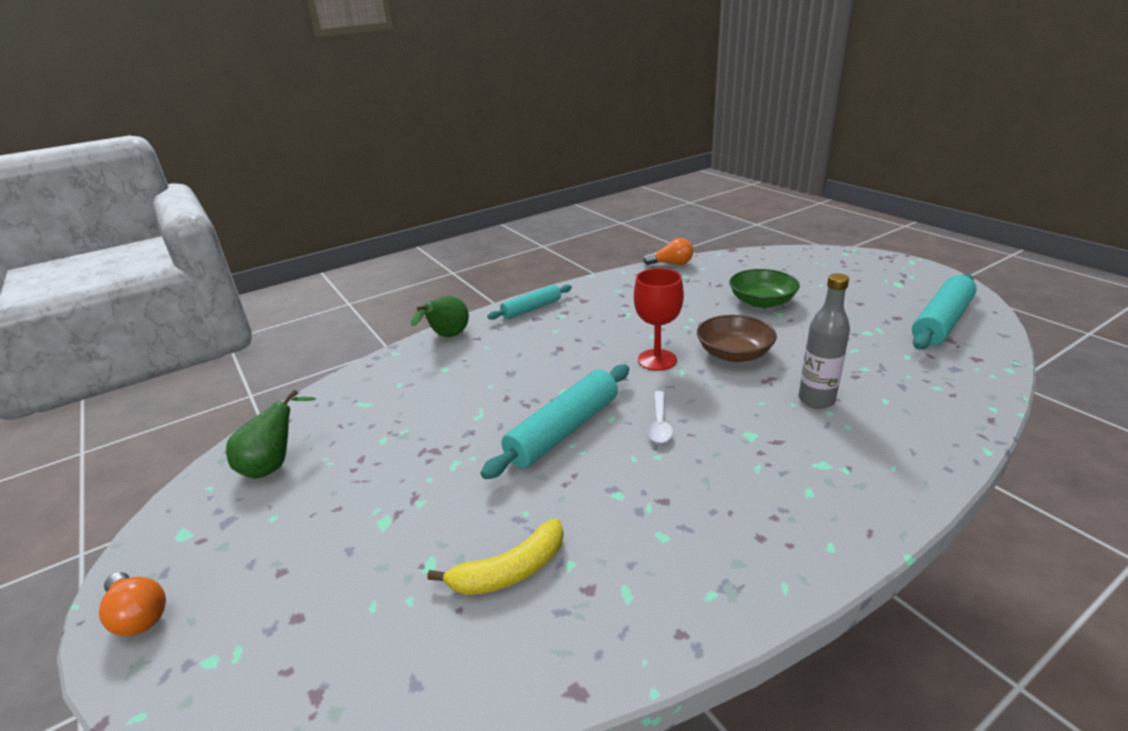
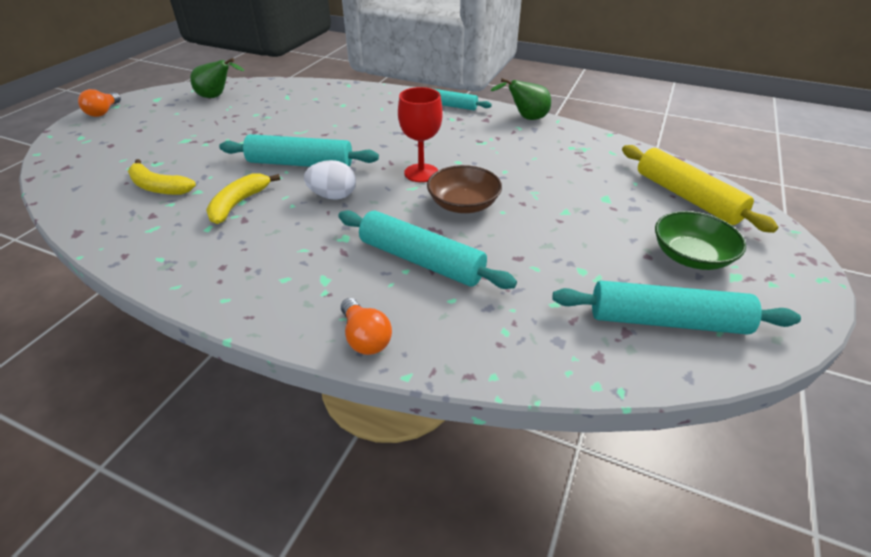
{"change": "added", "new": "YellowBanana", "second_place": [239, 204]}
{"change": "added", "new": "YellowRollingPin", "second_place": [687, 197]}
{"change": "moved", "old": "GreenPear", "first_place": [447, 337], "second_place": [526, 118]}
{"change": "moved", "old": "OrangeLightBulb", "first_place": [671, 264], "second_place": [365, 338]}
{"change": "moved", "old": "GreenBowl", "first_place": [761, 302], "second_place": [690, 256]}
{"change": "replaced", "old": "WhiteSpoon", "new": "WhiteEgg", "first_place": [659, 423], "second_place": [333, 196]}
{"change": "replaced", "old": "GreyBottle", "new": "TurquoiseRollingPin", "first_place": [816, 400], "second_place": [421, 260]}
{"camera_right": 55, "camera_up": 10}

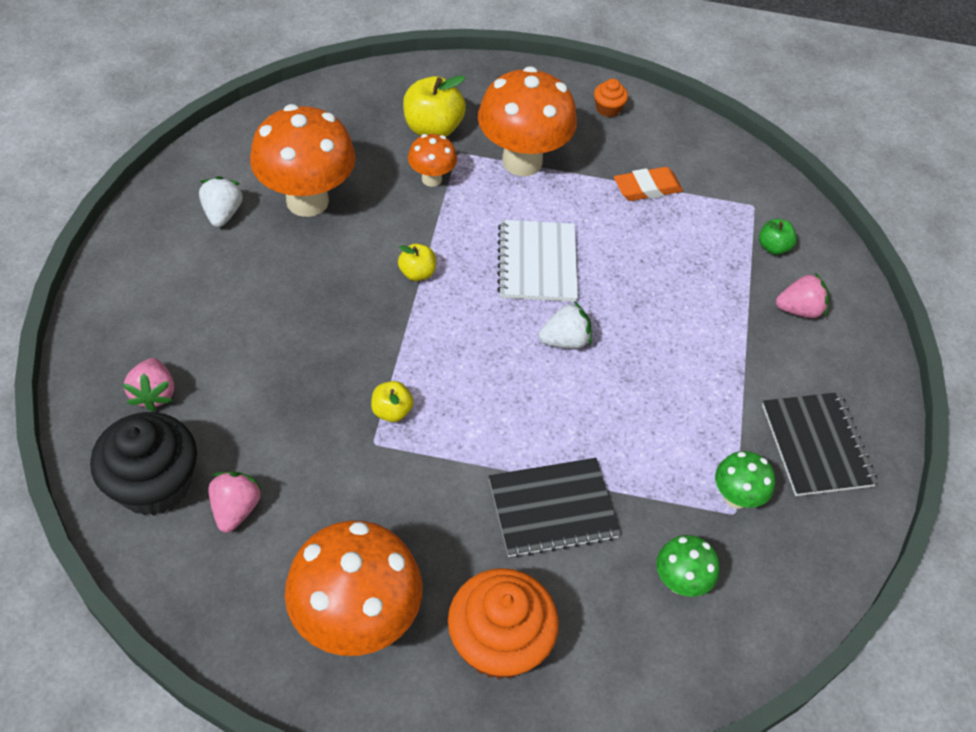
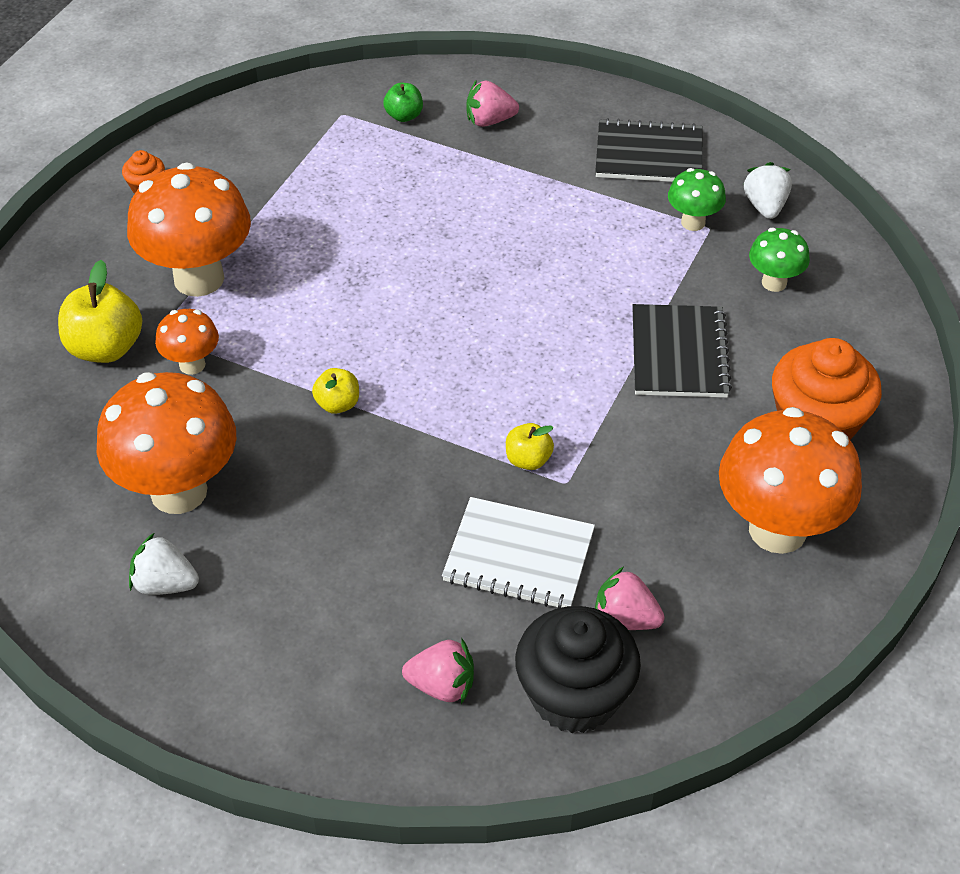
{"change": "removed", "old": "OrangeEraser", "first_place": [647, 188]}
{"change": "moved", "old": "WhiteNotebook", "first_place": [537, 263], "second_place": [519, 556]}
{"change": "moved", "old": "WhiteStrawberry", "first_place": [565, 340], "second_place": [765, 206]}
{"change": "turned", "old": "PinkStrawberry", "first_place": [799, 309], "second_place": [489, 121], "degrees": -105}
{"camera_right": -70, "camera_up": -5}

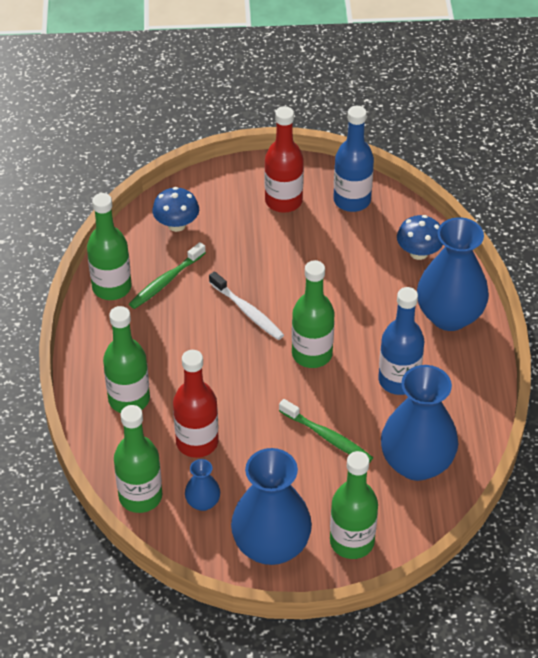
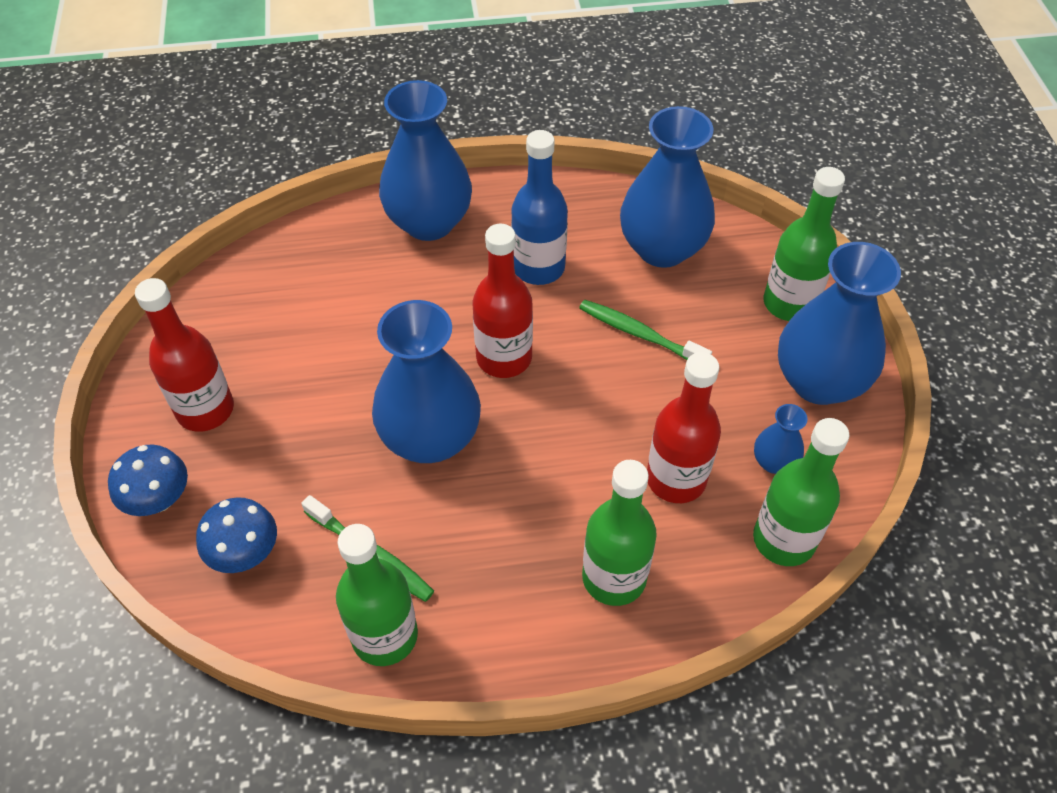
{"change": "removed", "old": "BlueBottle", "first_place": [352, 200]}
{"change": "moved", "old": "BlueMushroom", "first_place": [418, 253], "second_place": [159, 499]}
{"change": "replaced", "old": "WhiteToothbrush", "new": "BlueVase", "first_place": [247, 311], "second_place": [430, 438]}
{"change": "recoloured", "old": "GreenBottle", "new": "RedBottle", "first_place": [312, 354], "second_place": [504, 358]}
{"change": "turned", "old": "GreenToothbrush", "first_place": [327, 437], "second_place": [640, 334], "degrees": -90}
{"camera_right": -95, "camera_up": 5}

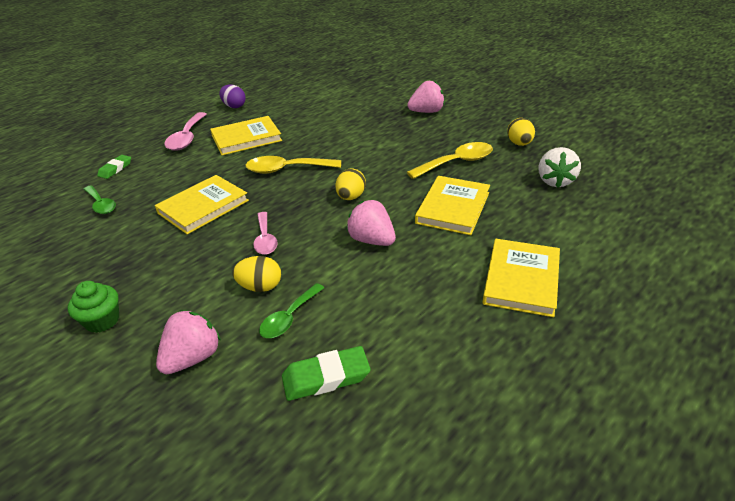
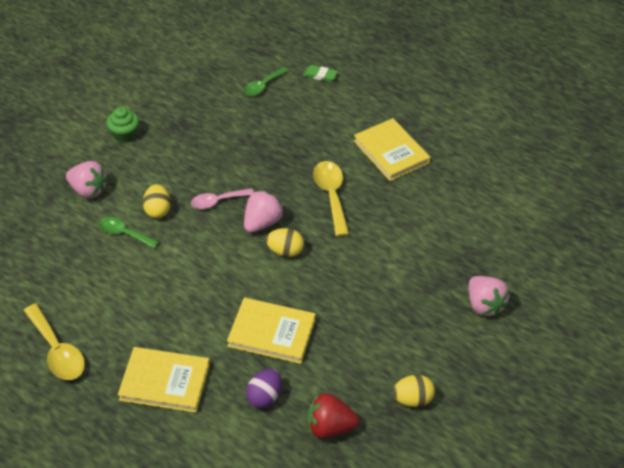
{"change": "removed", "old": "YellowBook", "first_place": [203, 207]}
{"change": "removed", "old": "PinkSpoon", "first_place": [187, 138]}
{"change": "removed", "old": "GreenEraser", "first_place": [326, 377]}
{"change": "moved", "old": "PurpleEgg", "first_place": [234, 106], "second_place": [264, 397]}
{"change": "moved", "old": "PinkStrawberry", "first_place": [372, 240], "second_place": [262, 223]}
{"change": "moved", "old": "YellowSpoon", "first_place": [457, 162], "second_place": [57, 351]}
{"change": "recoloured", "old": "WhiteStrawberry", "new": "RedStrawberry", "first_place": [555, 181], "second_place": [329, 427]}
{"camera_right": 80, "camera_up": 10}

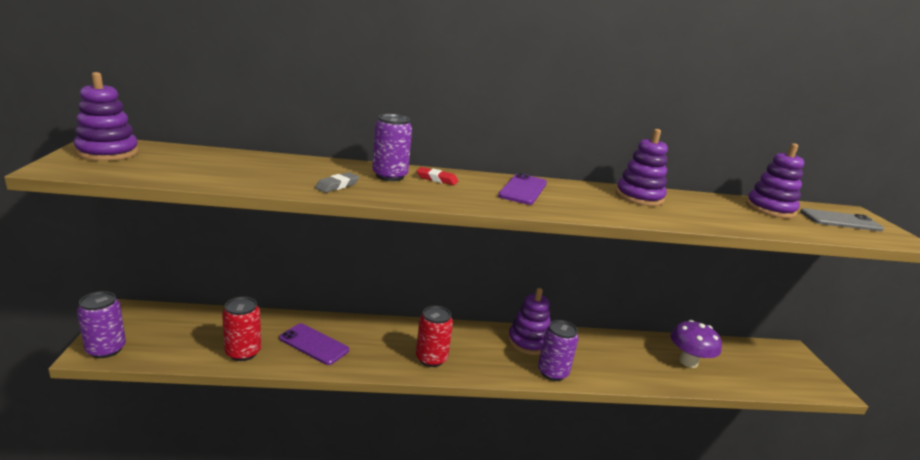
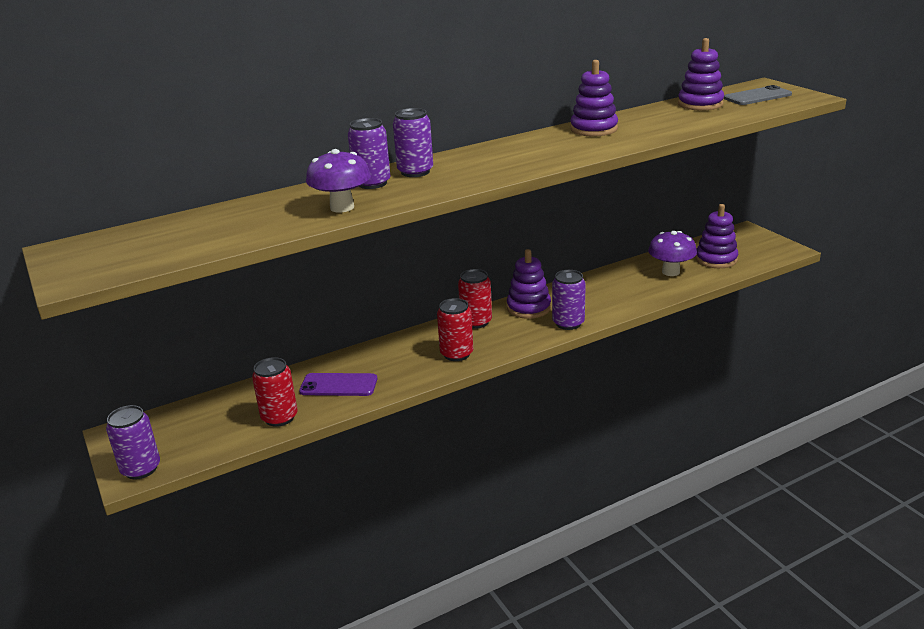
{"change": "removed", "old": "PurplePhone", "first_place": [523, 189]}
{"change": "added", "new": "RedCan", "second_place": [476, 322]}
{"change": "moved", "old": "PurpleStackingToy", "first_place": [107, 152], "second_place": [716, 259]}
{"change": "replaced", "old": "GreyEraser", "new": "PurpleMushroom", "first_place": [337, 186], "second_place": [342, 207]}
{"change": "replaced", "old": "RedEraser", "new": "PurpleCan", "first_place": [437, 179], "second_place": [415, 172]}
{"camera_right": -20, "camera_up": 5}

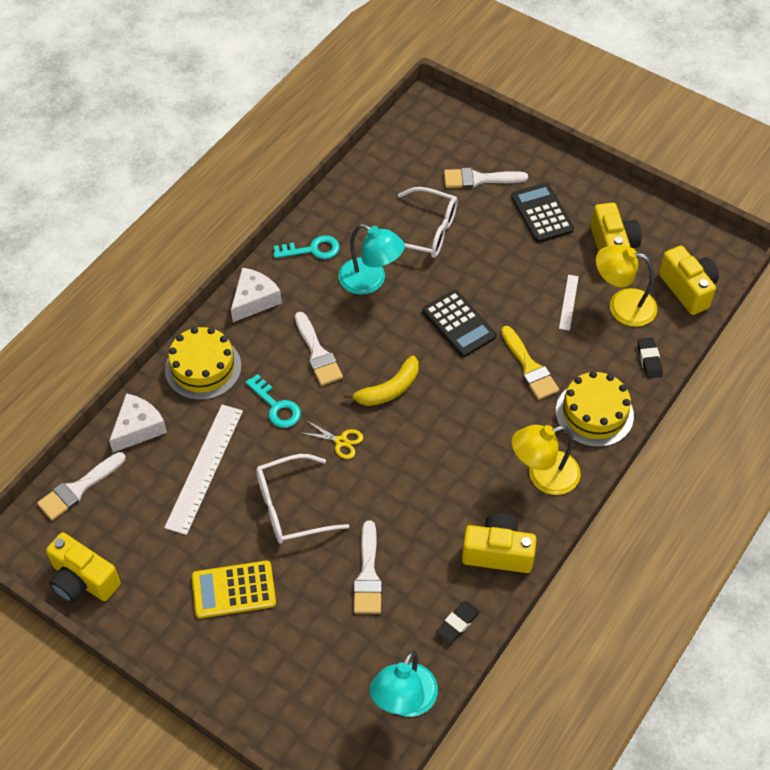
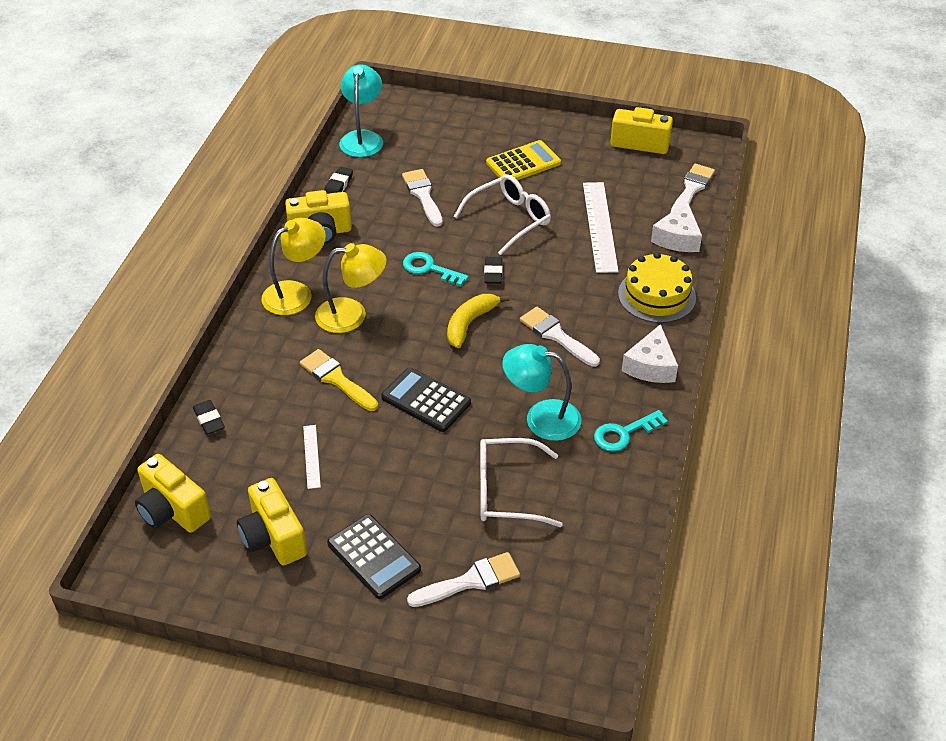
{"change": "removed", "old": "YellowCake", "first_place": [594, 413]}
{"change": "moved", "old": "TurquoiseKey", "first_place": [276, 406], "second_place": [429, 268]}
{"change": "moved", "old": "YellowLamp", "first_place": [622, 305], "second_place": [352, 315]}
{"change": "replaced", "old": "YellowScissors", "new": "BlackEraser", "first_place": [341, 441], "second_place": [493, 273]}
{"camera_right": 160, "camera_up": -10}

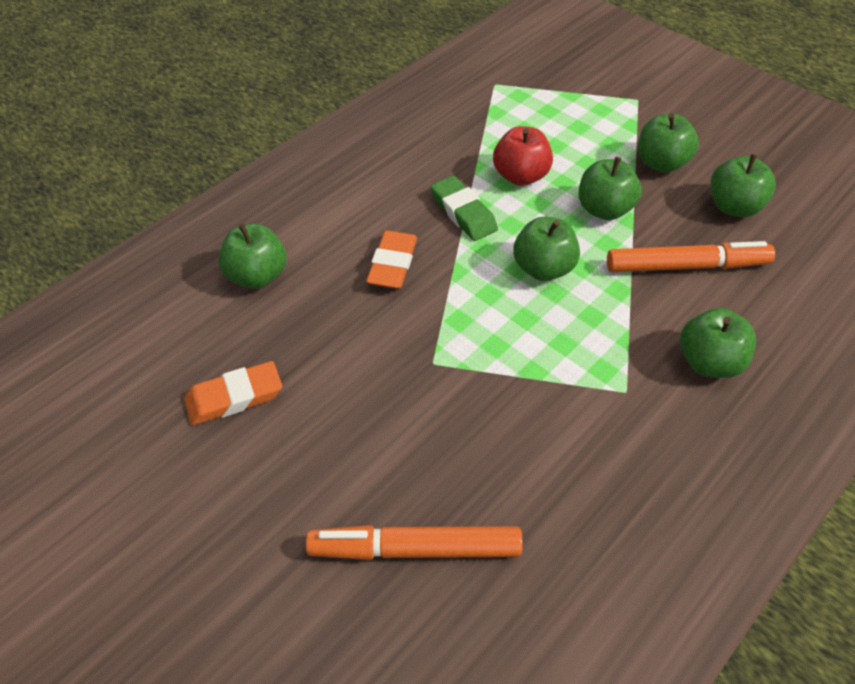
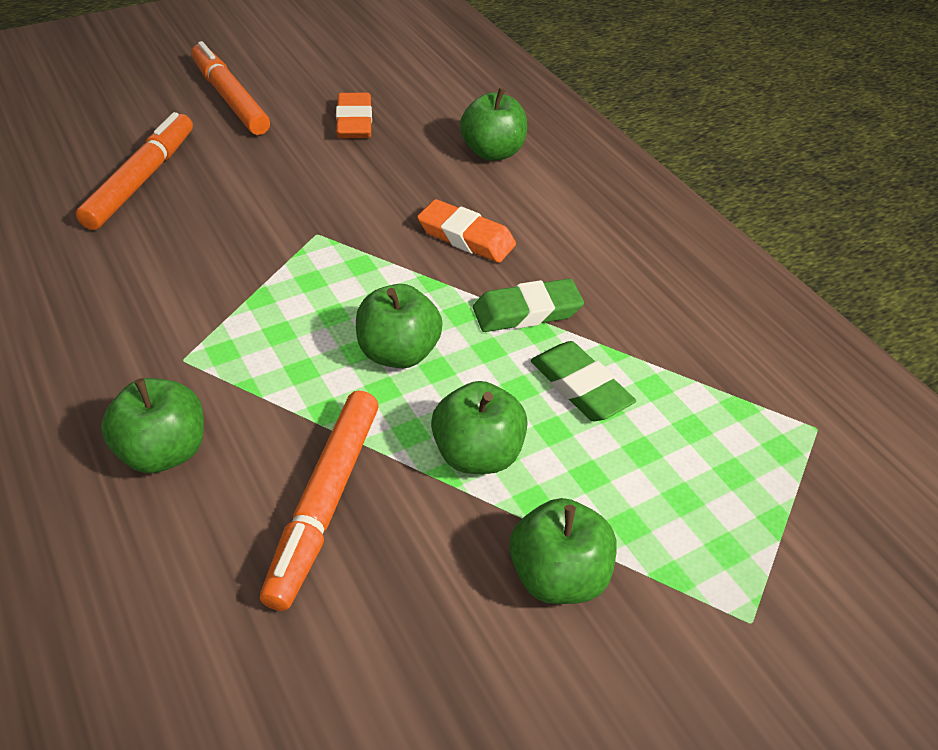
{"change": "removed", "old": "GreenApple", "first_place": [734, 207]}
{"change": "added", "new": "OrangeMarker", "second_place": [230, 98]}
{"change": "replaced", "old": "RedApple", "new": "GreenEraser", "first_place": [520, 176], "second_place": [580, 387]}
{"camera_right": 105, "camera_up": -5}

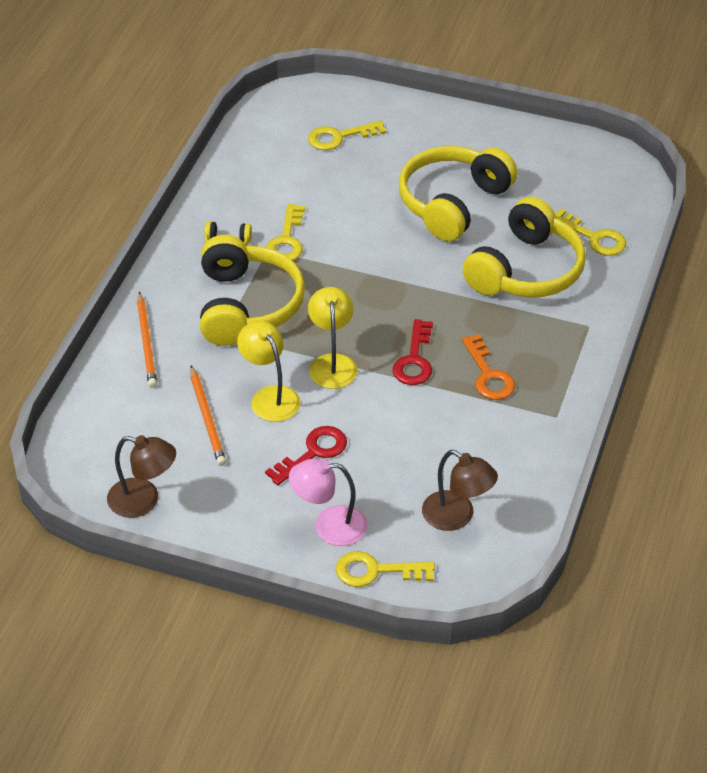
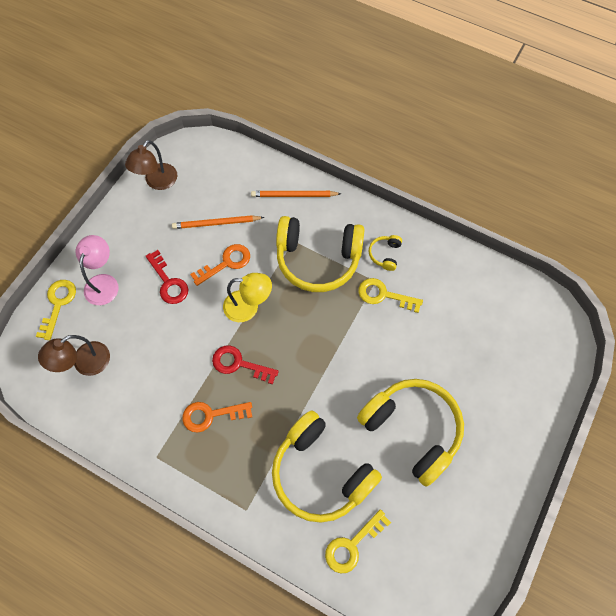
{"change": "removed", "old": "YellowKey", "first_place": [339, 137]}
{"change": "replaced", "old": "YellowLamp", "new": "OrangeKey", "first_place": [270, 396], "second_place": [226, 263]}
{"camera_right": 100, "camera_up": 20}

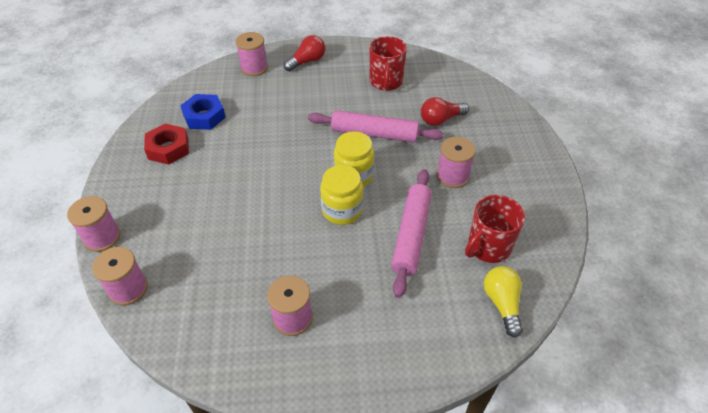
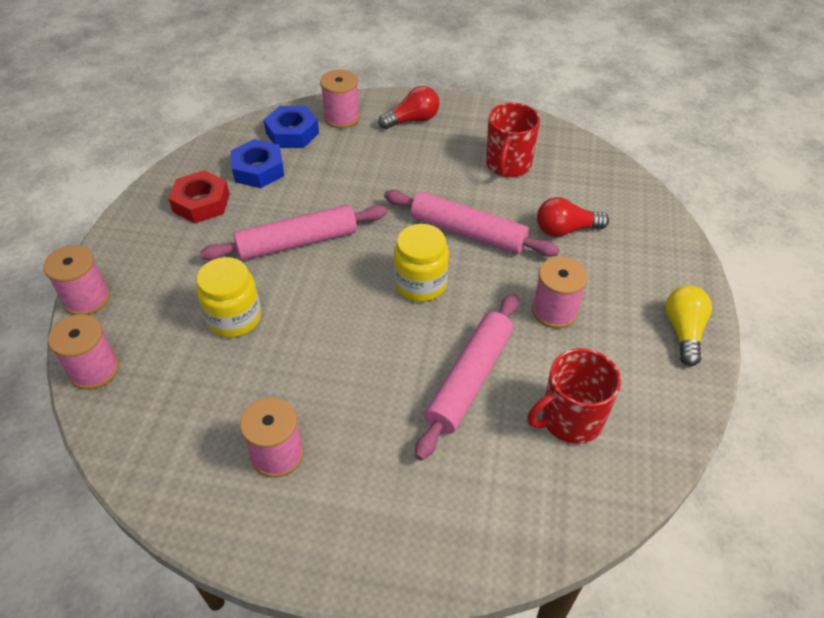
{"change": "added", "new": "PinkRollingPin", "second_place": [297, 242]}
{"change": "added", "new": "BlueNut", "second_place": [292, 133]}
{"change": "moved", "old": "YellowJar", "first_place": [342, 210], "second_place": [234, 318]}
{"change": "moved", "old": "YellowLightBulb", "first_place": [502, 304], "second_place": [683, 331]}
{"camera_right": 15, "camera_up": 0}

